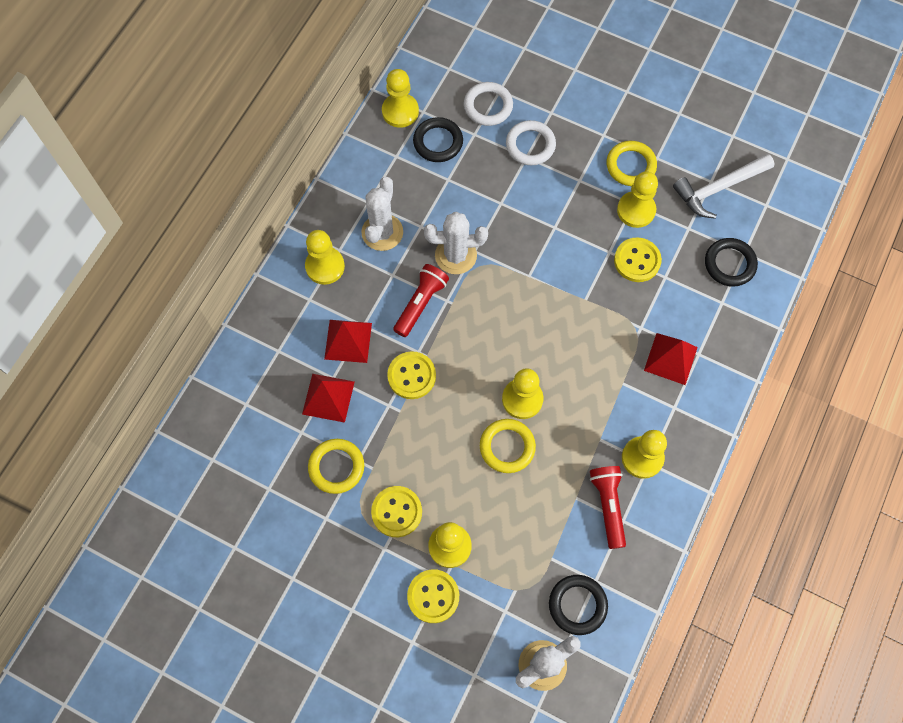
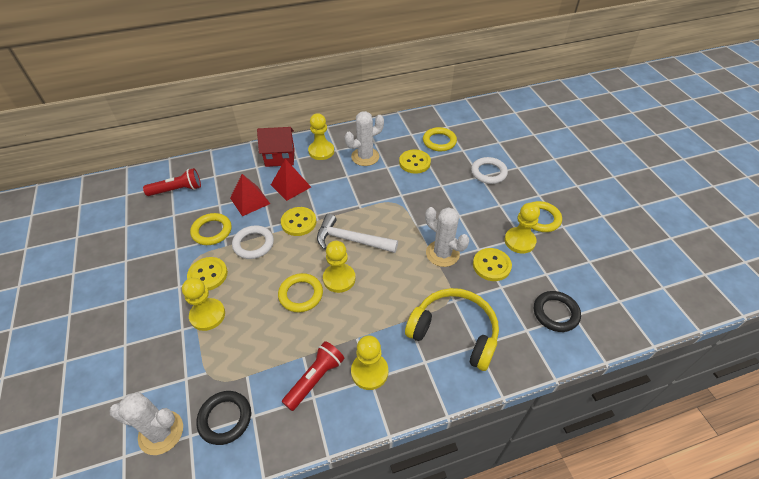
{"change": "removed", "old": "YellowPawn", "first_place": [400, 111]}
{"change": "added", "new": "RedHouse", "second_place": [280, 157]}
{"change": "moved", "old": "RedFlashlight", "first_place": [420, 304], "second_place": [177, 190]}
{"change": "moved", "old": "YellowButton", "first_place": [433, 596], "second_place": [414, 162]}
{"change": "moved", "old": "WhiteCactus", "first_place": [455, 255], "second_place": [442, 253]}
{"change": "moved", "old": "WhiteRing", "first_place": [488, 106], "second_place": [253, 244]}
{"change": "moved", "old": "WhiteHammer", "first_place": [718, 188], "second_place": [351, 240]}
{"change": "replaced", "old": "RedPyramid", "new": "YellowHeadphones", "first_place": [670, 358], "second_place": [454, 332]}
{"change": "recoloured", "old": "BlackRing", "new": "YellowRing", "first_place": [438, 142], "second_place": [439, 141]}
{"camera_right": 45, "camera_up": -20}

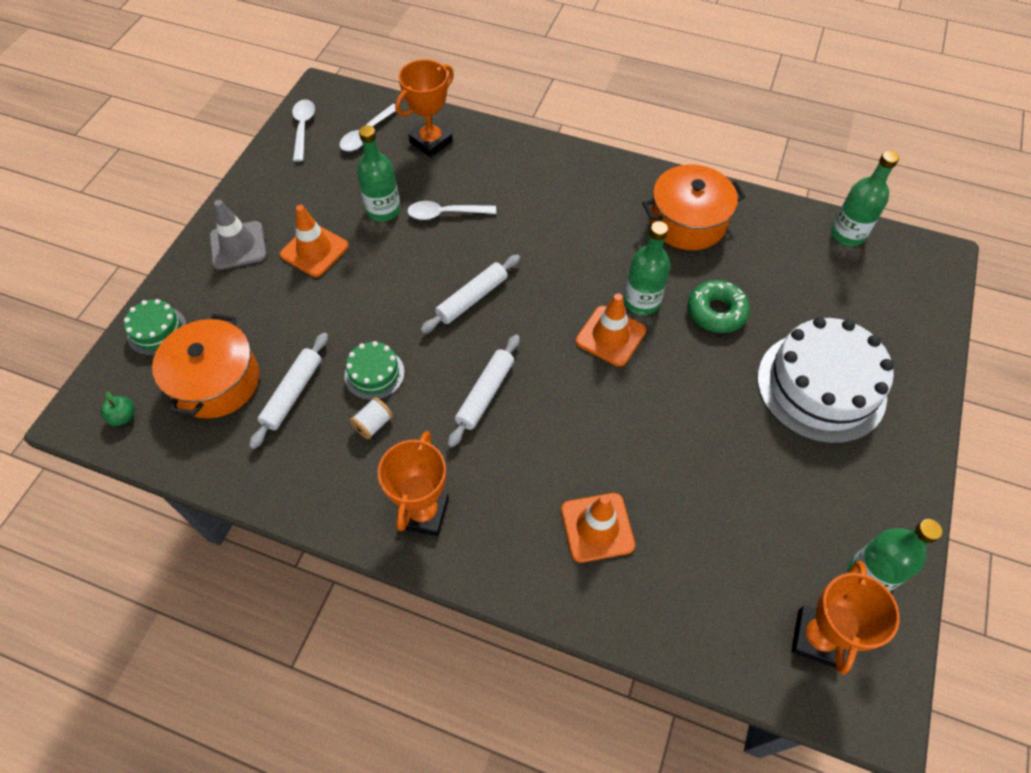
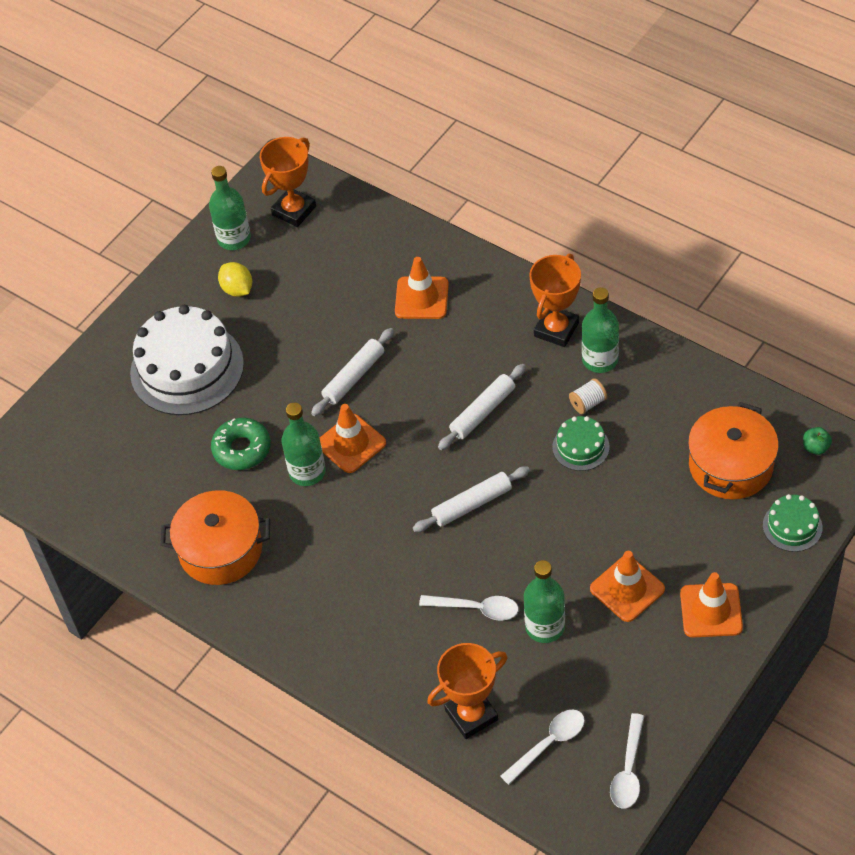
{"change": "added", "new": "YellowLemon", "second_place": [237, 289]}
{"change": "moved", "old": "WhiteRollingPin", "first_place": [292, 393], "second_place": [354, 377]}
{"change": "moved", "old": "GreenBottle", "first_place": [847, 234], "second_place": [600, 360]}
{"change": "recoloured", "old": "GreyTrafficCone", "new": "OrangeTrafficCone", "first_place": [238, 245], "second_place": [711, 610]}
{"camera_right": -160, "camera_up": -5}

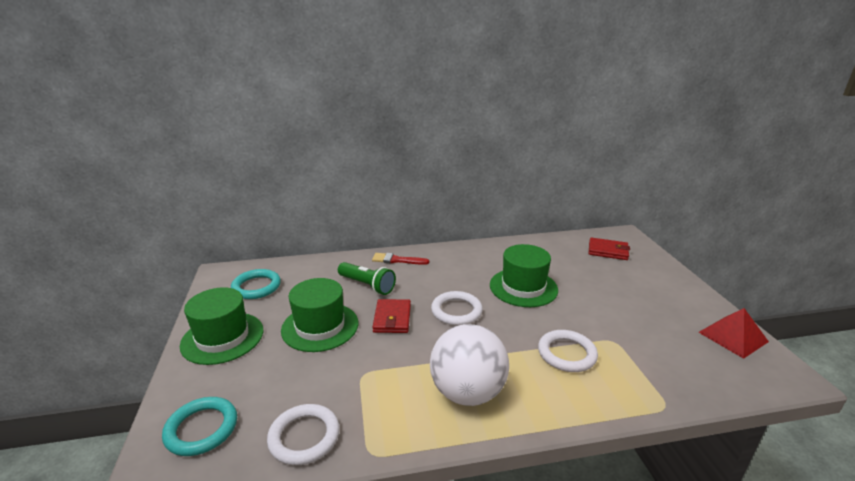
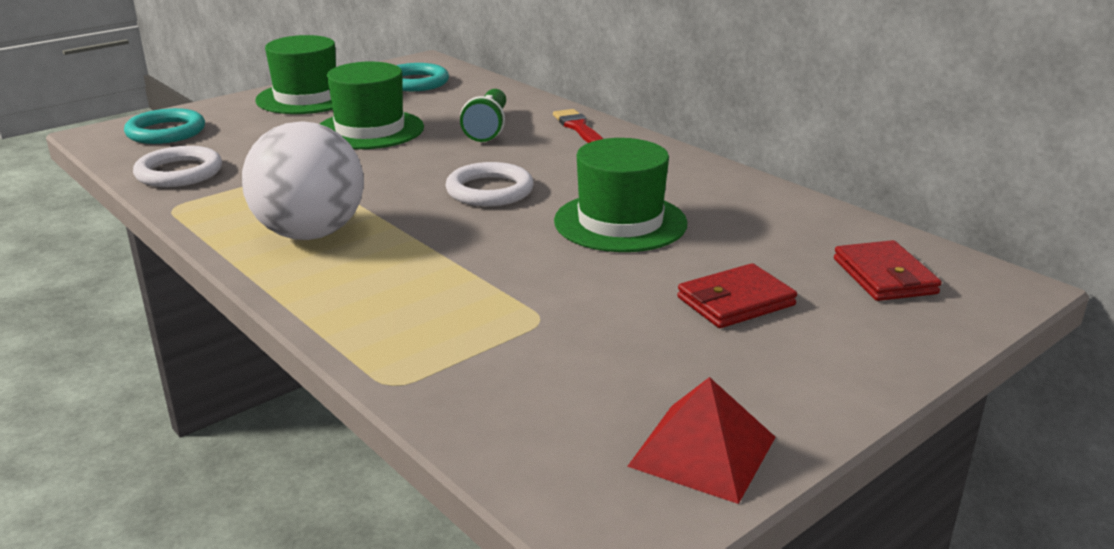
{"change": "removed", "old": "WhiteRing", "first_place": [566, 354]}
{"change": "moved", "old": "RedWallet", "first_place": [392, 318], "second_place": [735, 301]}
{"camera_right": 60, "camera_up": 0}

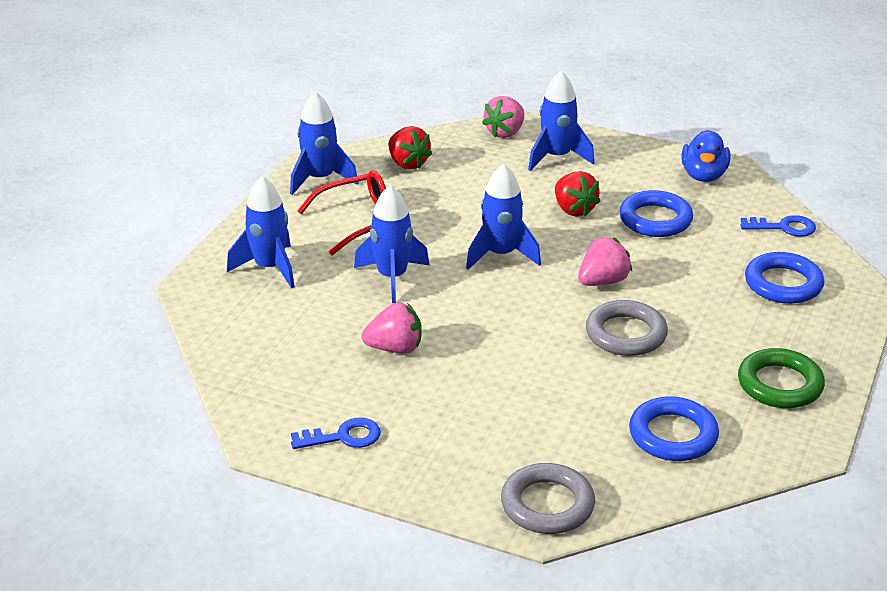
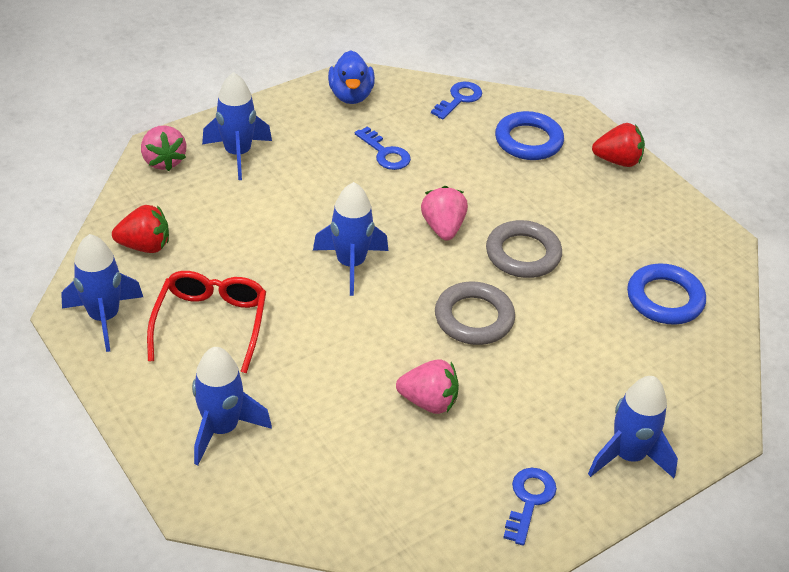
{"change": "removed", "old": "GreenRing", "first_place": [780, 384]}
{"change": "moved", "old": "BlueRocket", "first_place": [392, 278], "second_place": [628, 456]}
{"change": "moved", "old": "GreyRing", "first_place": [547, 505], "second_place": [474, 318]}
{"change": "moved", "old": "RedStrawberry", "first_place": [574, 210], "second_place": [617, 161]}
{"change": "replaced", "old": "BlueRing", "new": "BlueKey", "first_place": [655, 219], "second_place": [385, 153]}
{"change": "turned", "old": "PinkStrawberry", "first_place": [395, 348], "second_place": [429, 401], "degrees": 75}
{"change": "turned", "old": "BlueDuck", "first_place": [703, 175], "second_place": [351, 95], "degrees": 45}
{"camera_right": -60, "camera_up": 10}

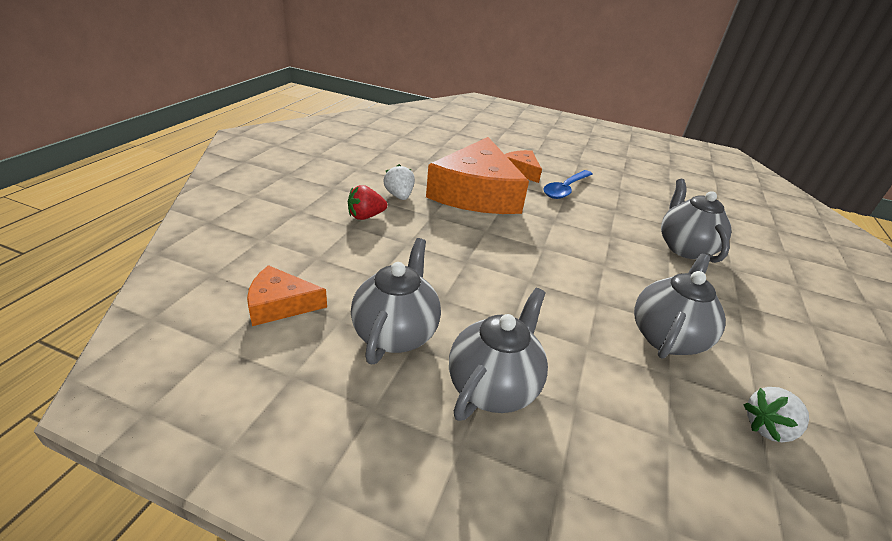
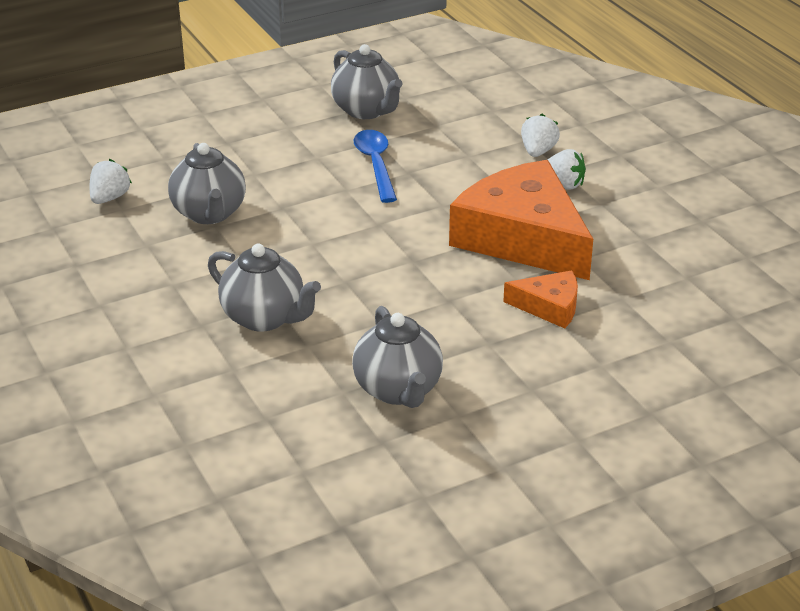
{"change": "removed", "old": "OrangeCheese", "first_place": [280, 304]}
{"change": "moved", "old": "GreyTeapot", "first_place": [493, 386], "second_place": [398, 390]}
{"change": "moved", "old": "BlueSpoon", "first_place": [565, 189], "second_place": [376, 165]}
{"change": "recoloured", "old": "RedStrawberry", "new": "WhiteStrawberry", "first_place": [365, 216], "second_place": [538, 151]}
{"camera_right": 135, "camera_up": 0}

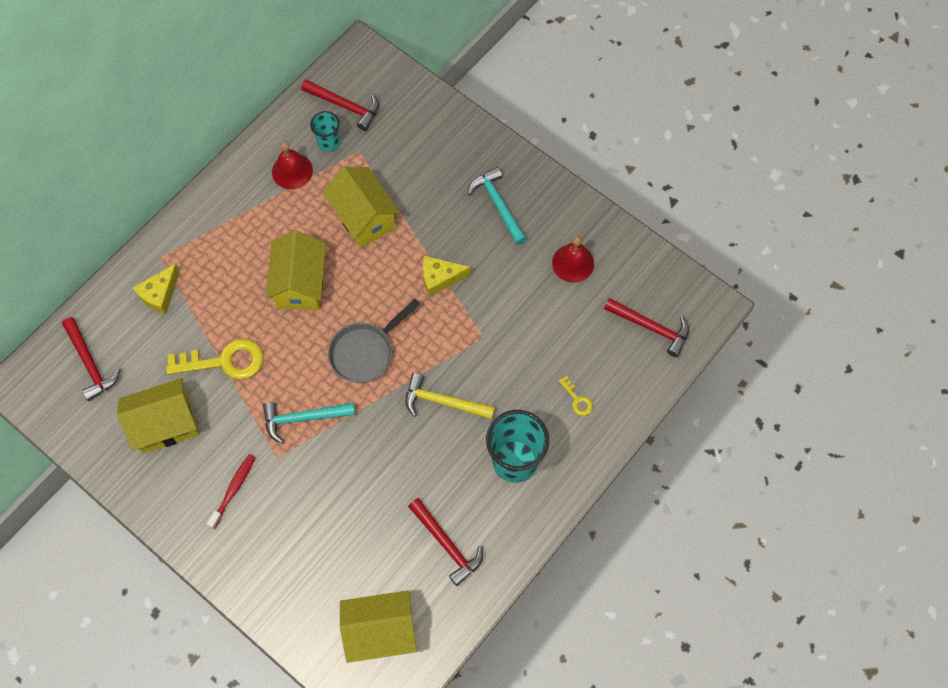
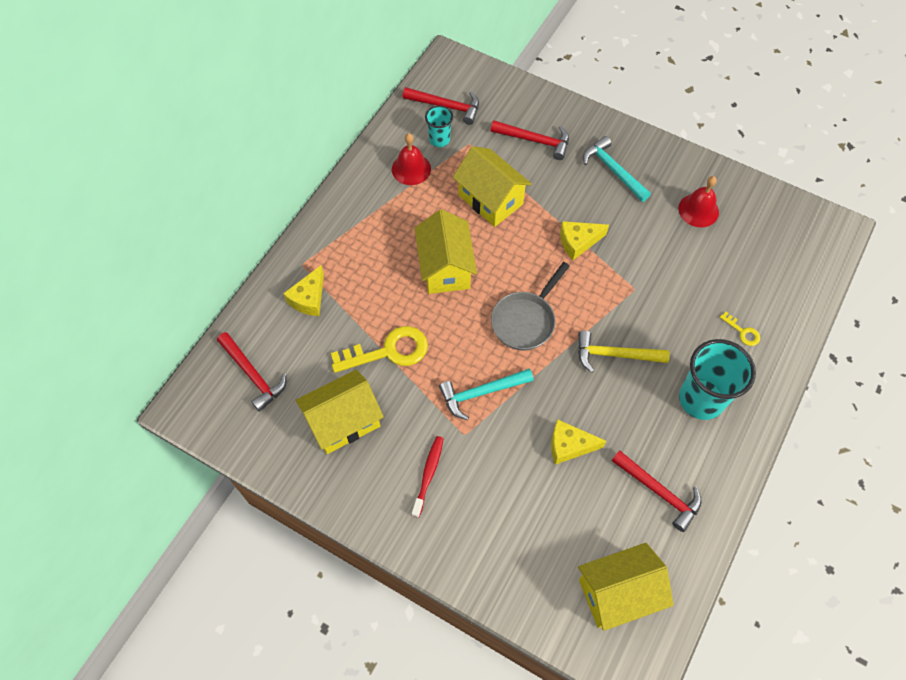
{"change": "added", "new": "YellowCheese", "second_place": [569, 446]}
{"change": "moved", "old": "RedHammer", "first_place": [651, 328], "second_place": [535, 141]}
{"camera_right": -10, "camera_up": -5}

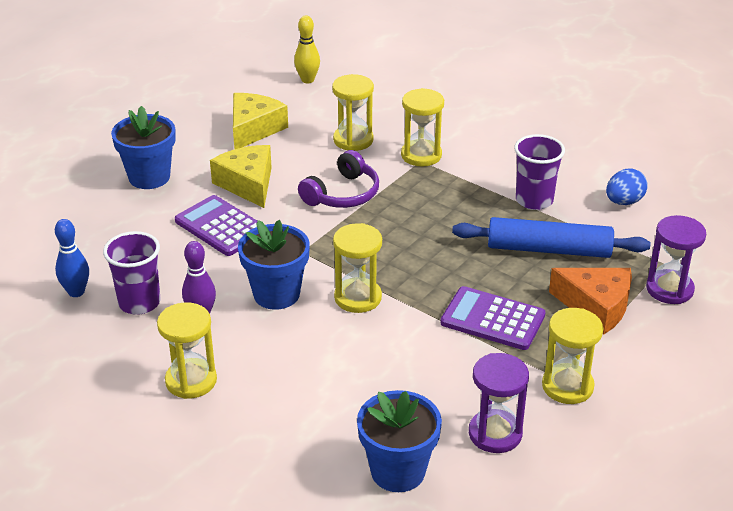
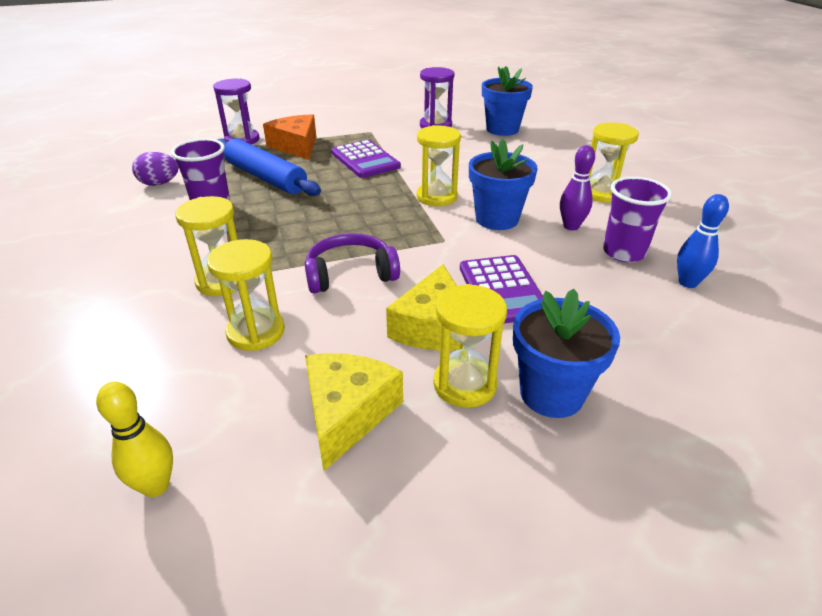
{"change": "moved", "old": "YellowHourglass", "first_place": [567, 386], "second_place": [464, 384]}
{"change": "recoloured", "old": "BlueEgg", "new": "PurpleEgg", "first_place": [624, 202], "second_place": [159, 183]}
{"change": "turned", "old": "YellowCheese", "first_place": [254, 129], "second_place": [347, 413], "degrees": 135}
{"camera_right": -145, "camera_up": 0}

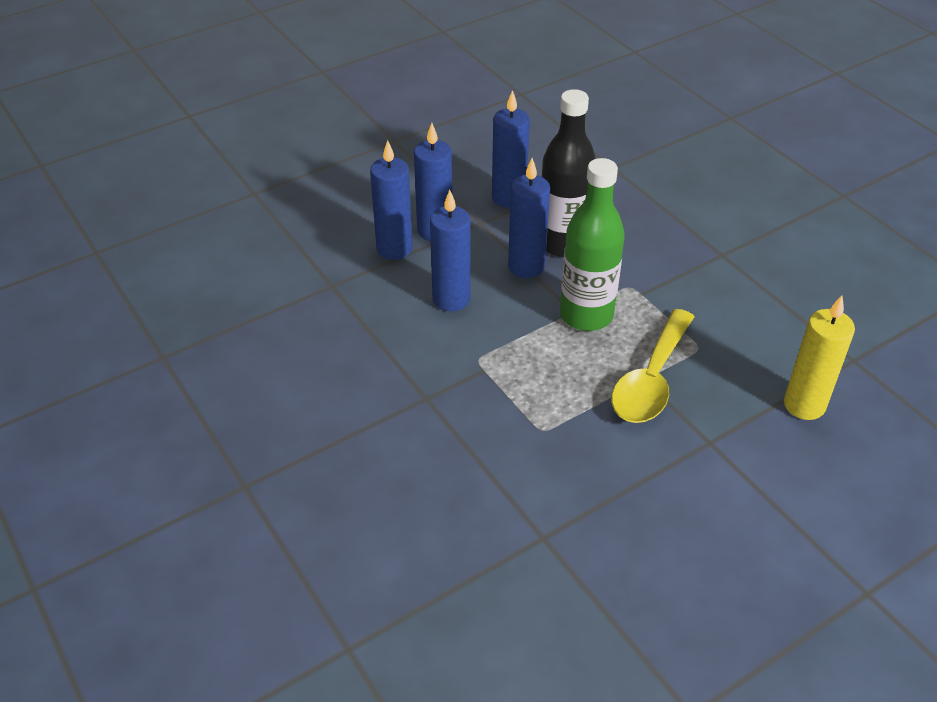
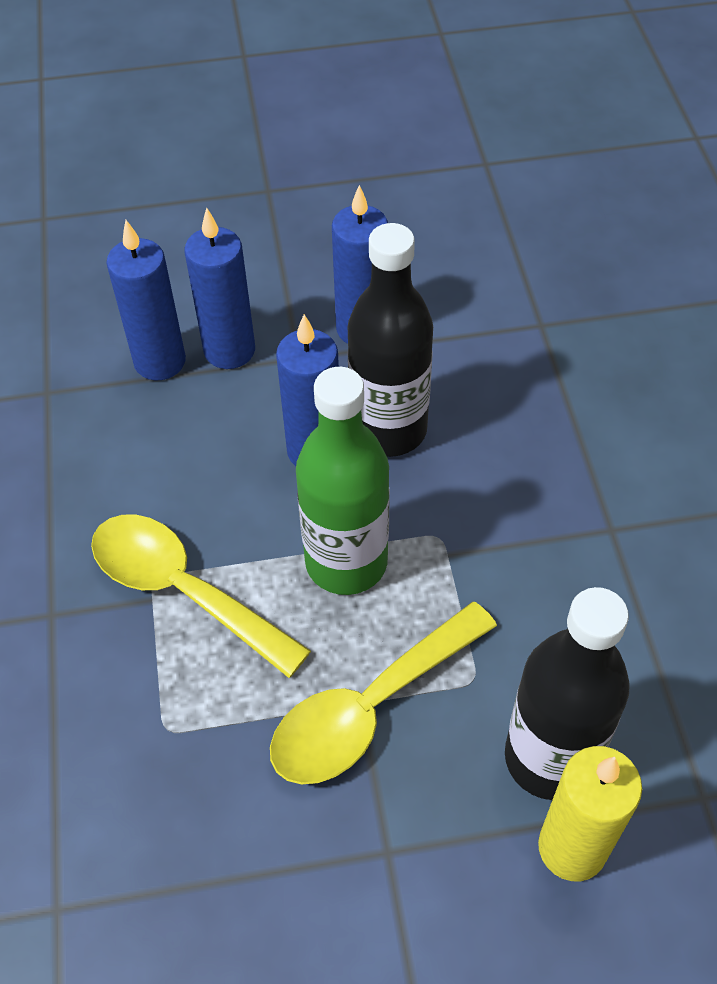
{"change": "removed", "old": "BlueCandle", "first_place": [451, 299]}
{"change": "added", "new": "YellowSpoon", "second_place": [183, 590]}
{"change": "added", "new": "BlackBottle", "second_place": [549, 758]}
{"camera_right": 25, "camera_up": 10}

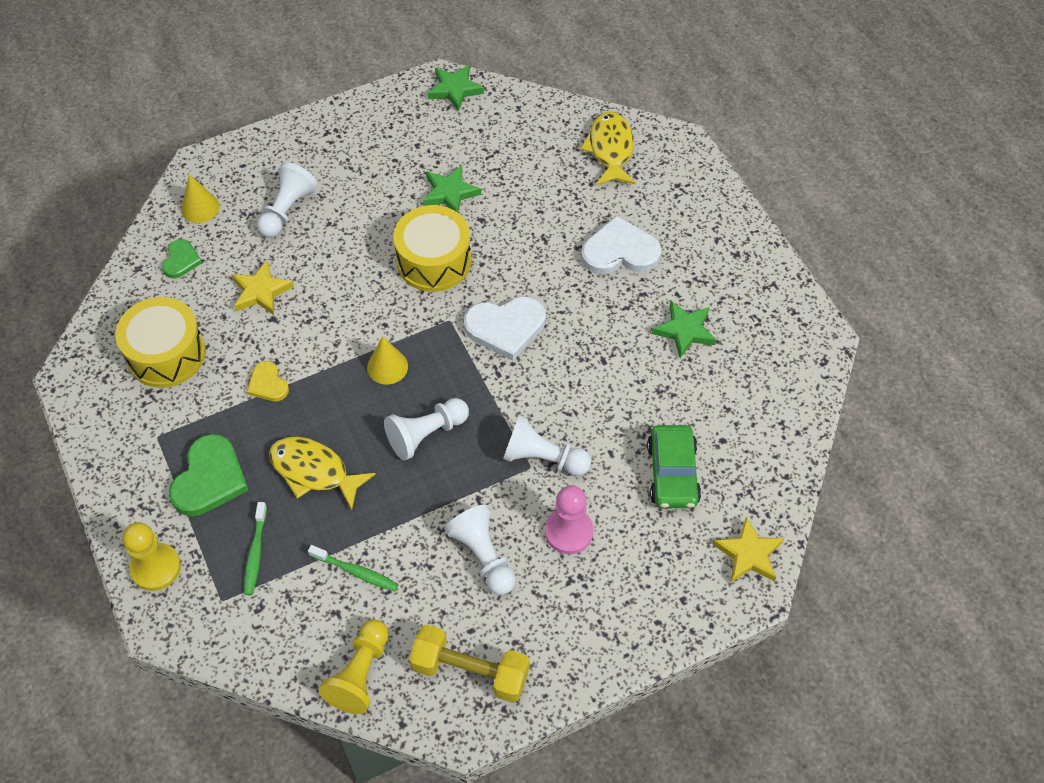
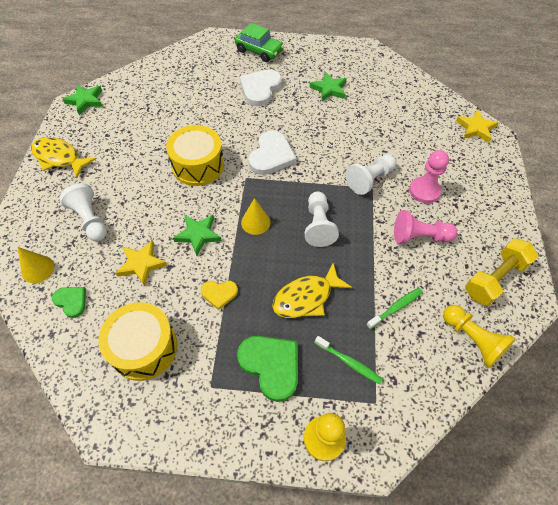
{"change": "moved", "old": "GreenStar", "first_place": [450, 193], "second_place": [198, 235]}
{"change": "moved", "old": "YellowFish", "first_place": [610, 149], "second_place": [59, 158]}
{"change": "moved", "old": "GreenCar", "first_place": [672, 473], "second_place": [259, 51]}
{"change": "recoloured", "old": "WhitePawn", "new": "PinkPawn", "first_place": [483, 556], "second_place": [419, 236]}
{"camera_right": -60, "camera_up": 0}

